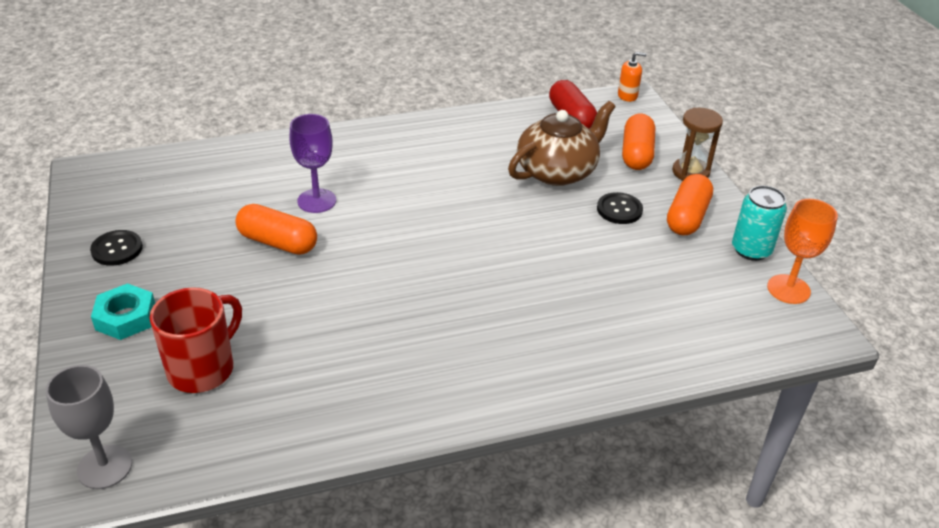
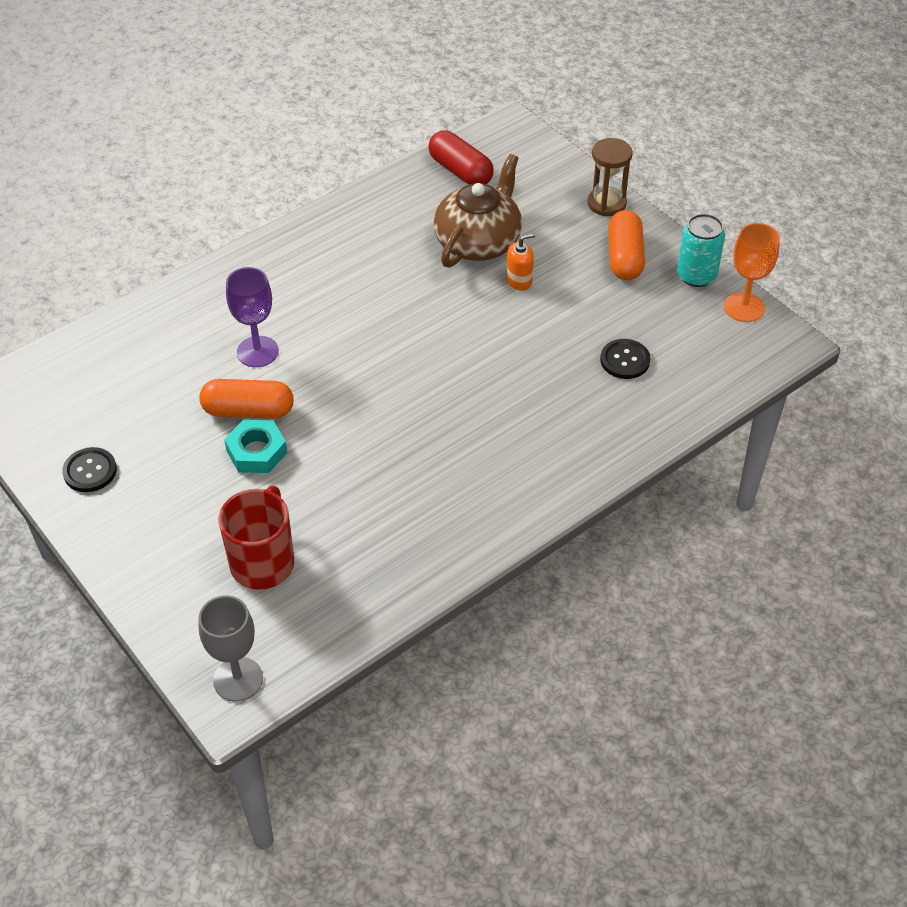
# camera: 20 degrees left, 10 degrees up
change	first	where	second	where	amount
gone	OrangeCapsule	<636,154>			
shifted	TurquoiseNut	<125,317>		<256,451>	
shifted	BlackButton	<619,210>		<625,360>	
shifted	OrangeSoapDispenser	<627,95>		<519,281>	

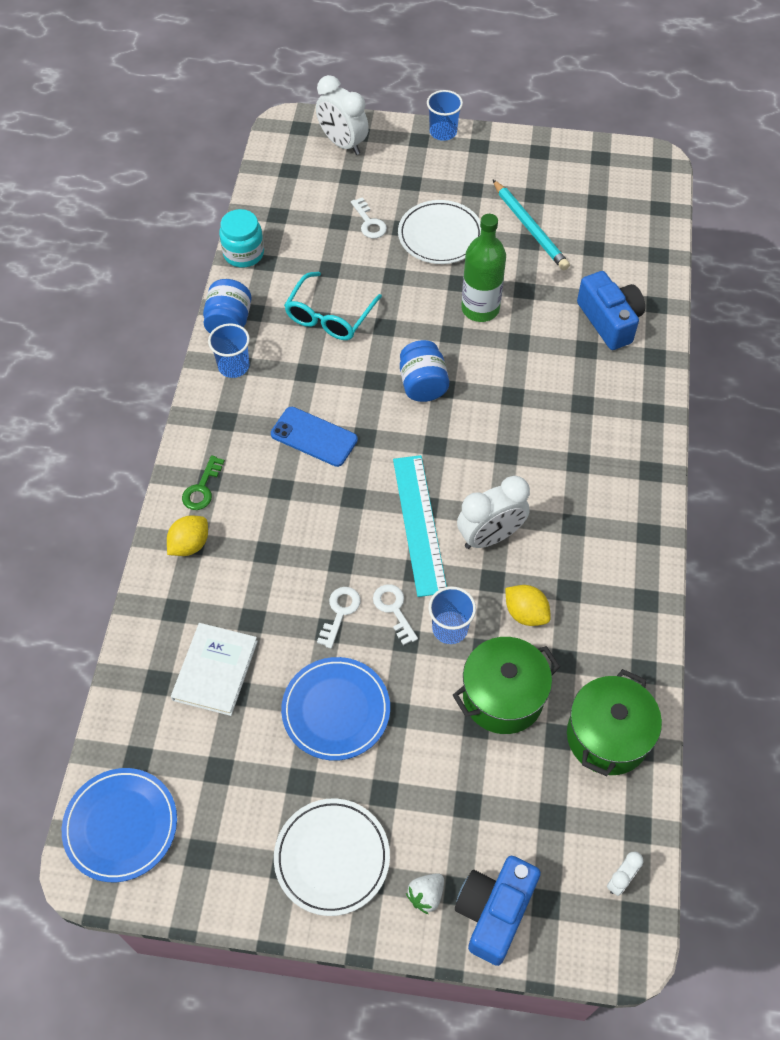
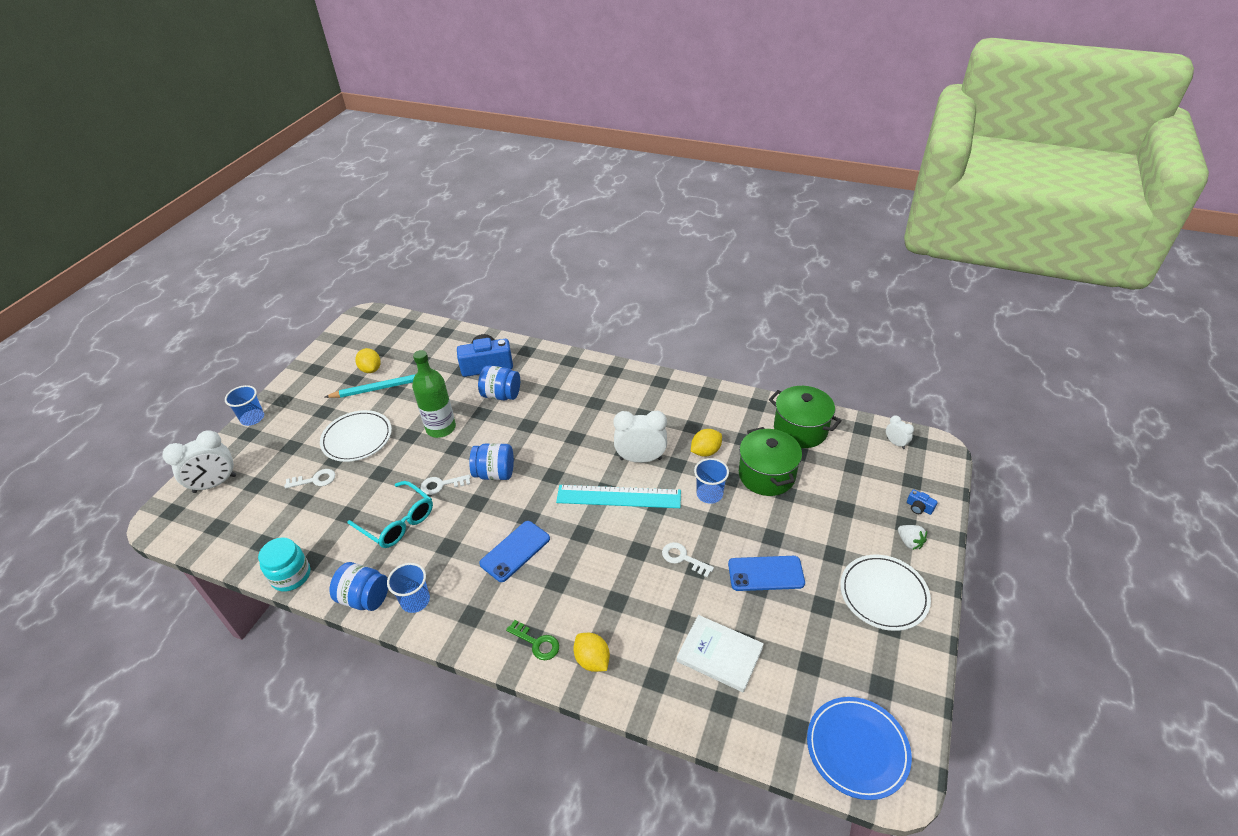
# camera: 75 degrees left, 15 degrees down
change	first	where	second	where	amount
new			YellowLemon	<371,369>	
new			BlueJar	<501,395>	
shifted	WhiteKey	<394,610>		<441,485>	
swapped	BluePlate	<336,710>	BluePhone	<766,573>	
rotated	WhiteClock	<490,536>		<640,459>	75 degrees counterclockwise
scaled	BlueCamera	<494,911>		<919,507>	x0.41

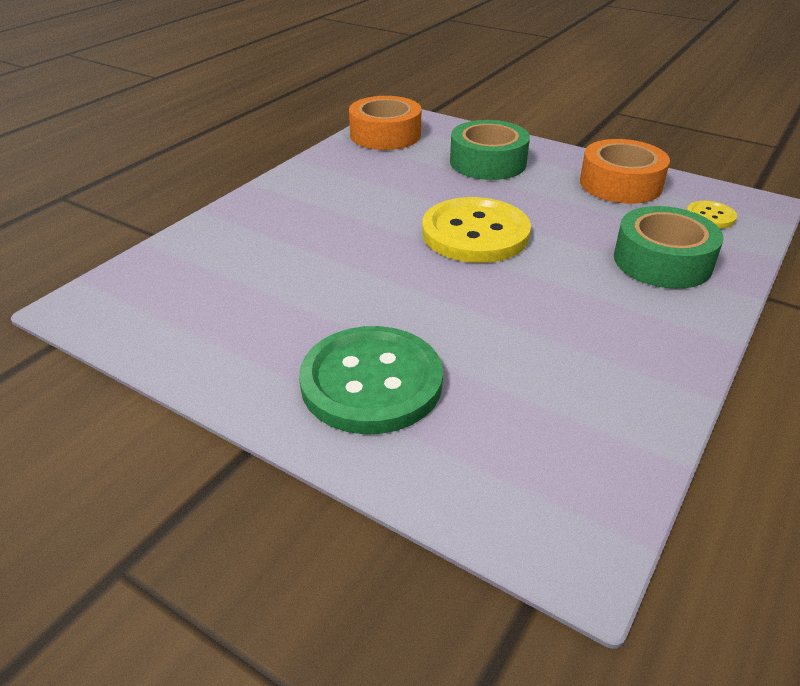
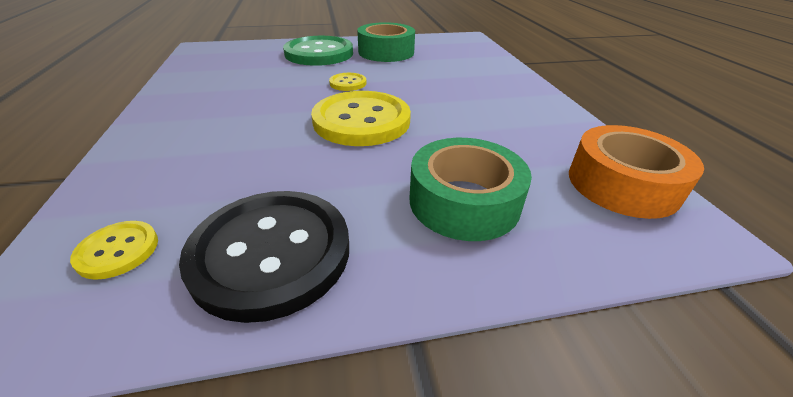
# camera: 135 degrees right, 0 degrees up
change	first	where	second	where	amount
new			YellowButton	<348,83>	
shifted	GreenTape	<662,261>		<386,52>	
swapped	OrangeTape	<620,184>	BlackButton	<271,253>	

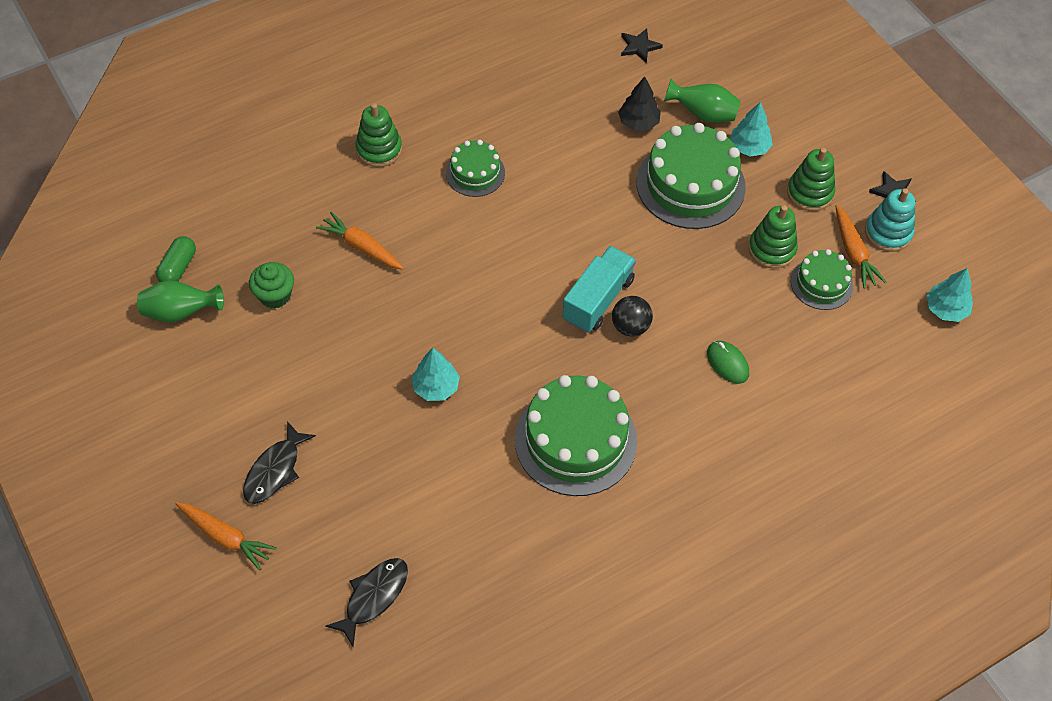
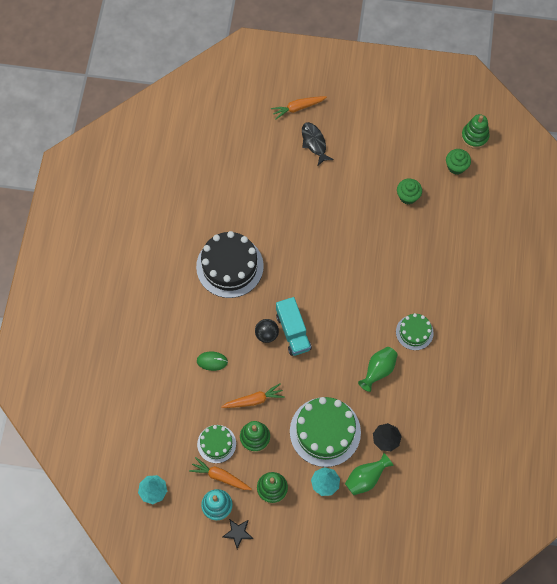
# camera: 130 degrees right, 10 degrees up
change	first	where	second	where	amount
gone	BlackFish	<373,597>			
gone	TurquoiseTree	<435,387>			
gone	BlackStar	<639,47>			
shifted	GreenVase	<181,312>		<378,371>	
shifted	OrangeCarrot	<361,247>		<253,400>	
shifted	GreenStackingToy	<379,149>		<474,136>	
swapped	GreenCapsule	<178,267>	GreenCupcake	<456,167>	
repainted	GreenCake	<575,440>	BlackCake	<229,266>	

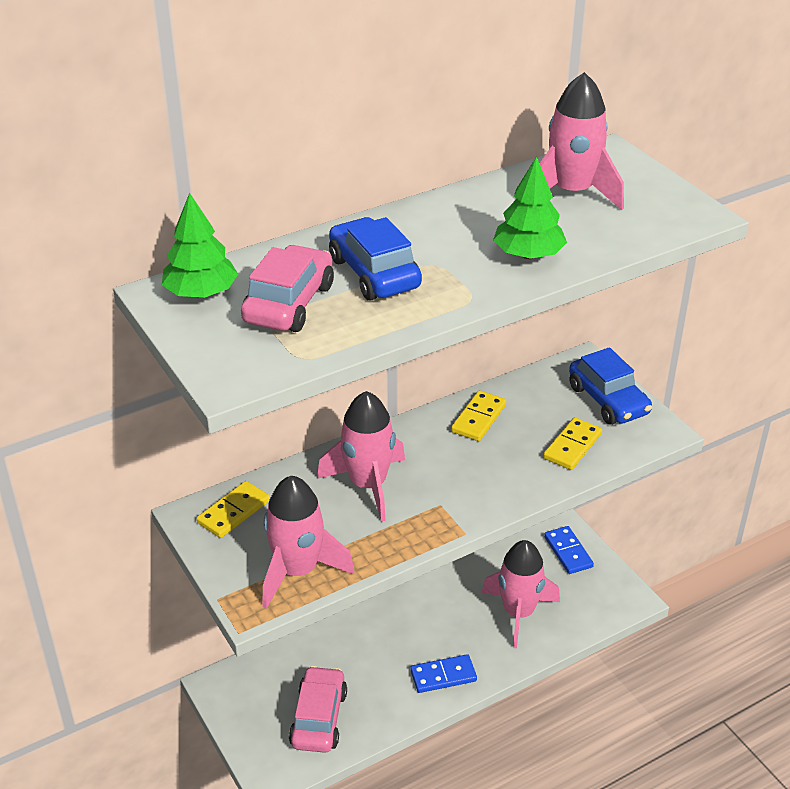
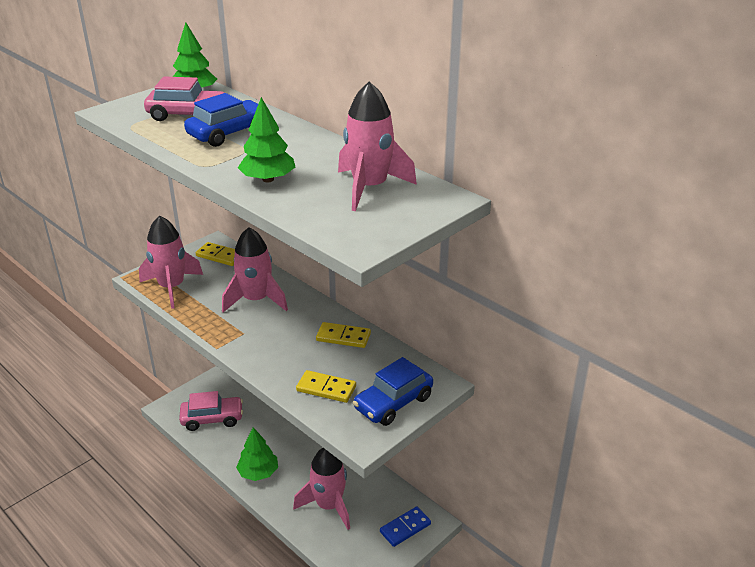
# camera: 75 degrees right, 5 degrees down
change	first	where	second	where	amount
swapped	BlueDomino	<443,676>	GreenTree	<258,472>	

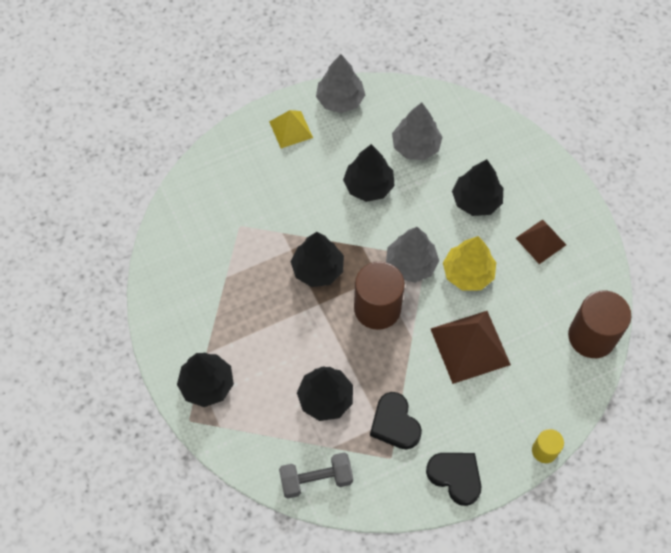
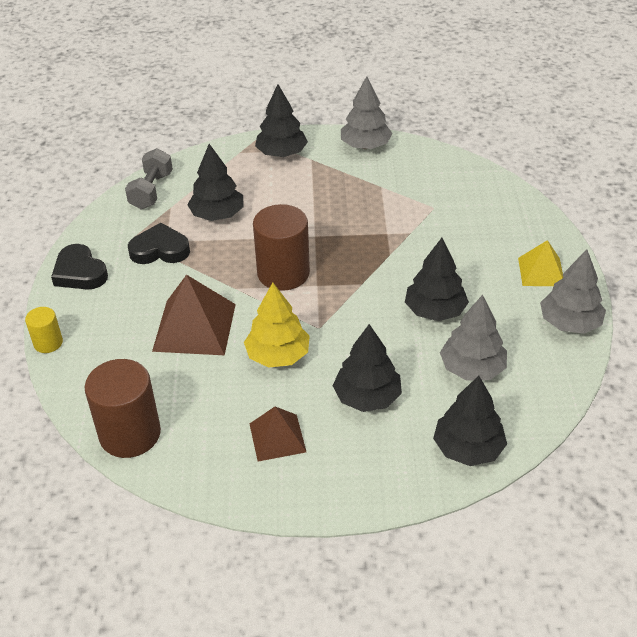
# camera: 115 degrees right, 20 degrees down
change	first	where	second	where	amount
shifted	BlackTree	<318,269>		<468,448>	
shifted	GreyTree	<411,264>		<365,146>	
rotated	BlackHeart	<455,477>		<80,272>	75 degrees clockwise

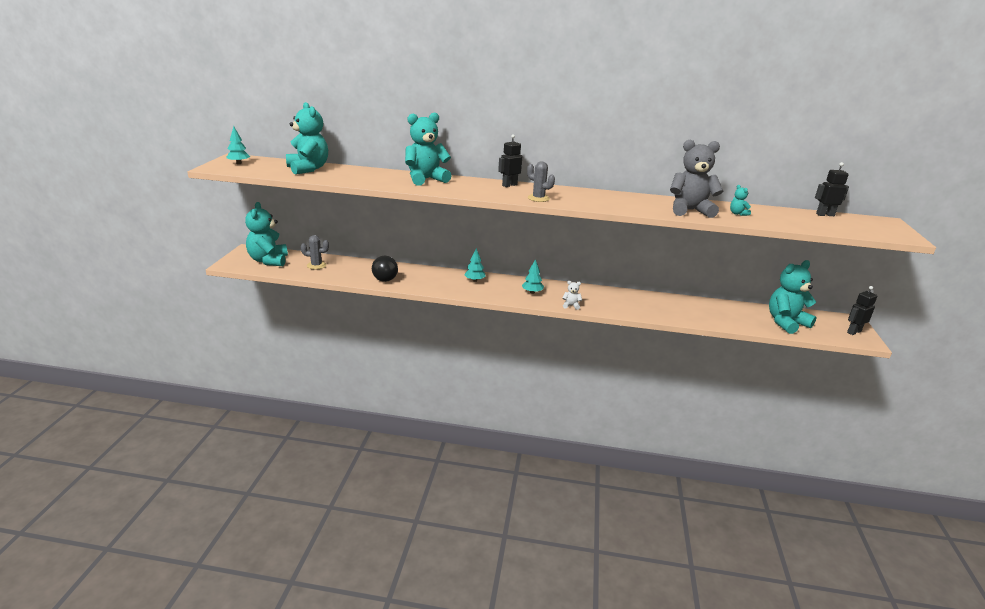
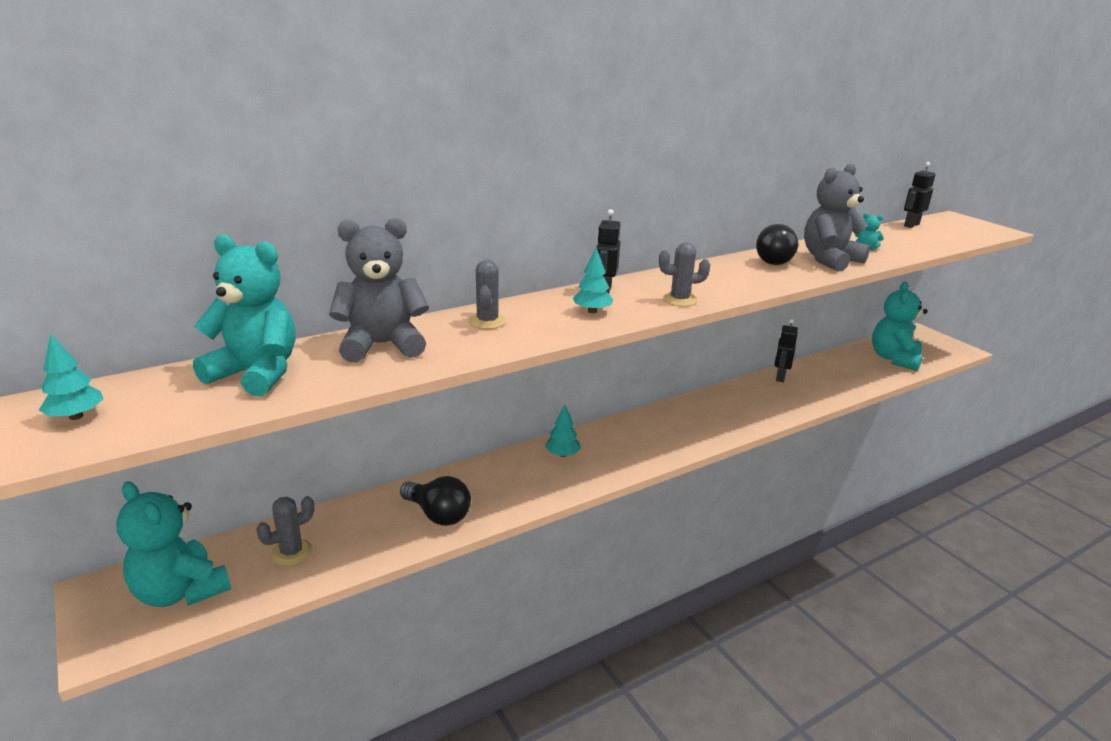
# camera: 40 degrees left, 0 degrees up
change	first	where	second	where	amount
gone	WhiteTeddyBear	<571,306>			
new			GreyTeddyBear	<382,345>	
new			BlackLightBulb	<777,261>	
shifted	TurquoiseTree	<532,292>		<592,311>	
shifted	BlackRobot	<853,332>		<780,377>	
swapped	TurquoiseTeddyBear	<425,179>	GreyCactus	<487,321>	

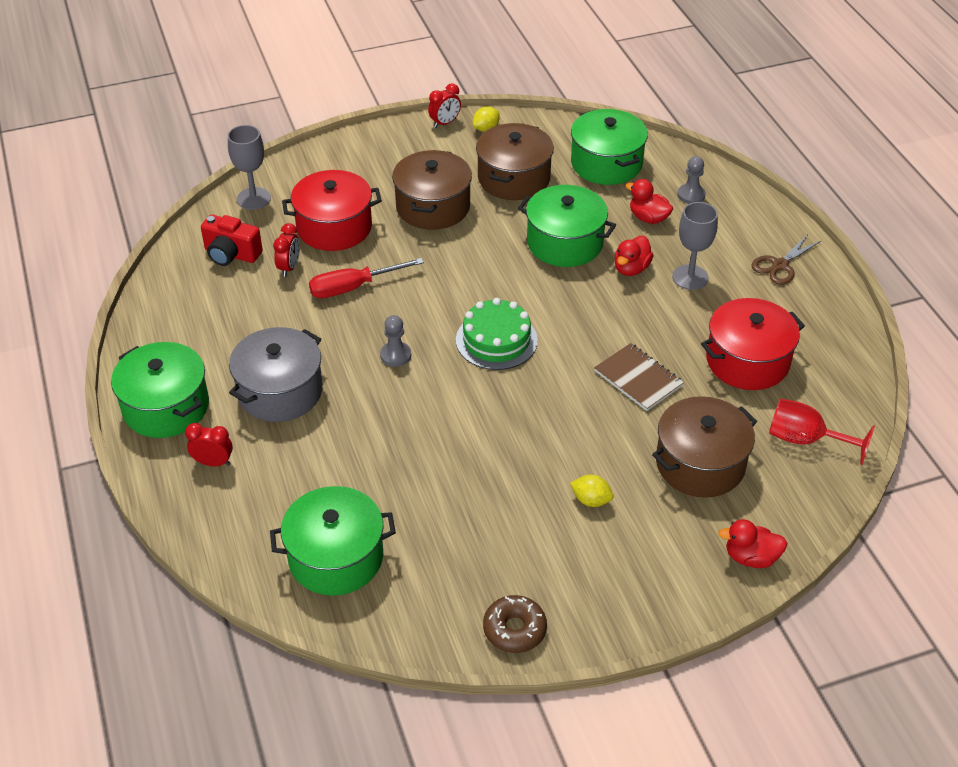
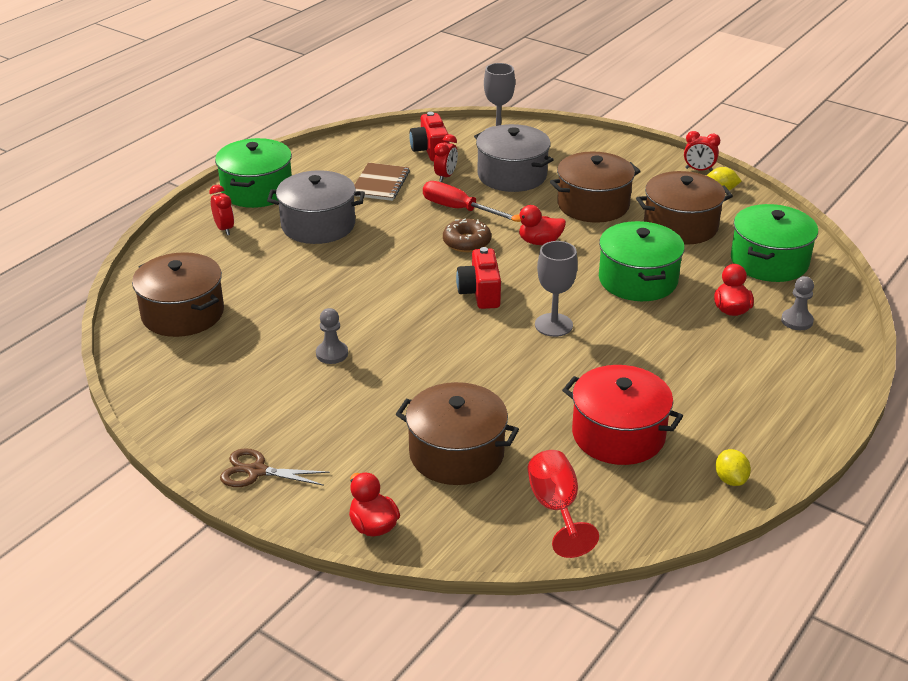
# camera: 55 degrees right, 10 degrees down
change	first	where	second	where	amount
shifted	GreyPawn	<395,355>		<332,354>	
shifted	BrownDonut	<514,629>		<466,242>	
shifted	YellowLemon	<591,500>		<730,479>	
shifted	BrownNotebook	<638,378>		<380,184>	
shifted	RedDuck	<631,268>		<539,242>	
shifted	GreyGoblet	<690,277>		<553,325>	
shifted	BrownScissors	<780,265>		<256,471>	
swapped	GreenCake	<496,340>	RedCamera	<480,293>	
repainted	GreenPot	<336,557>	BrownPot	<183,313>	
repainted	RedPot	<334,227>	GreyPot	<512,175>	
rotated	RedClock	<289,267>		<445,176>	45 degrees counterclockwise

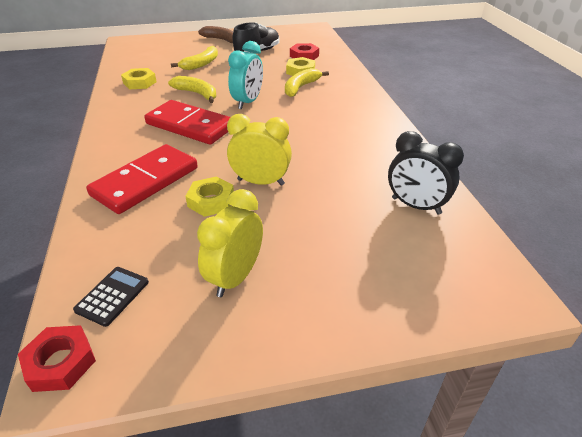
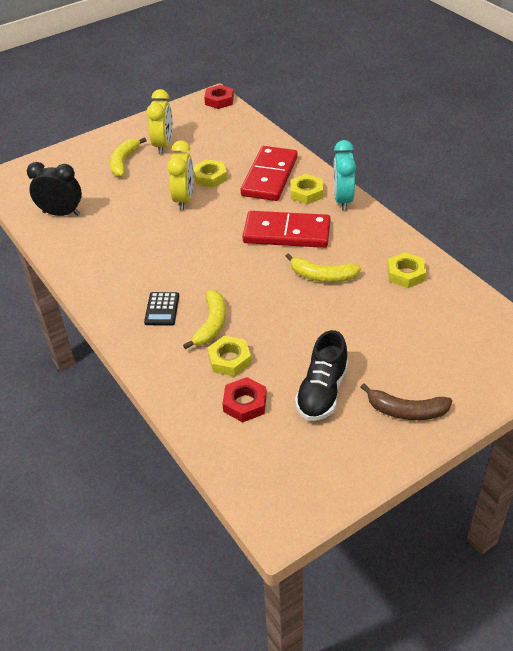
# camera: 160 degrees right, 5 degrees up
change	first	where	second	where	amount
new			YellowNut	<306,193>	
shifted	BlackCalculator	<112,296>		<162,309>	
shifted	YellowBanana	<201,64>		<124,162>	
shifted	TurquoiseClock	<248,102>		<342,200>	
rotated	YellowClock	<260,182>		<184,199>	75 degrees counterclockwise

